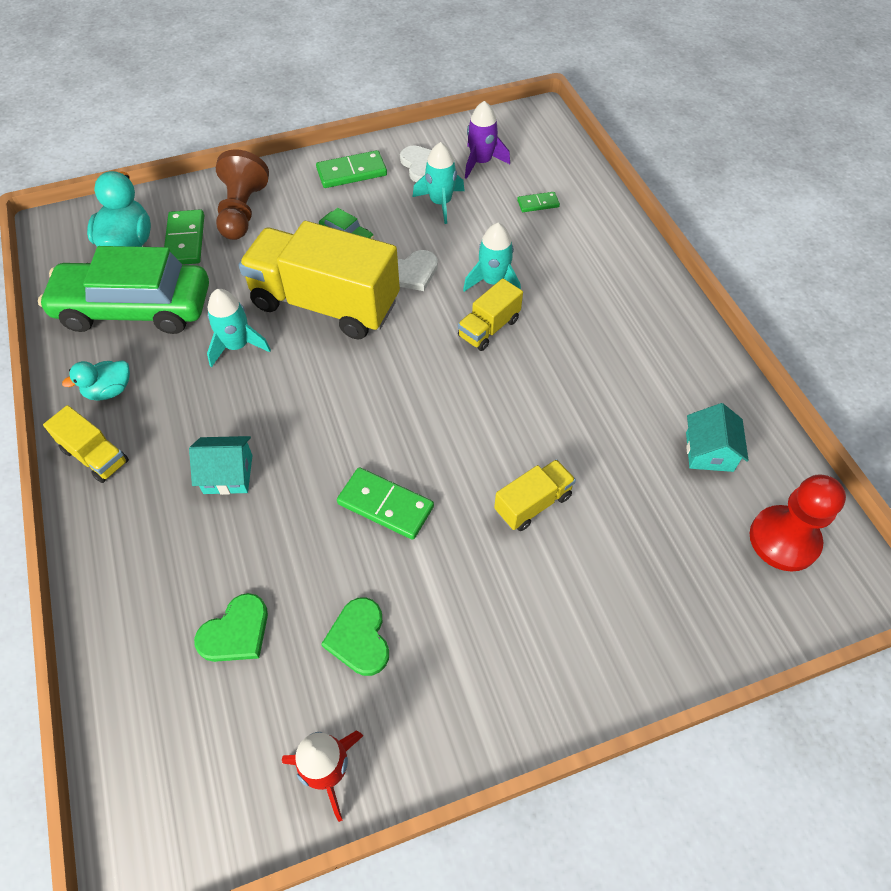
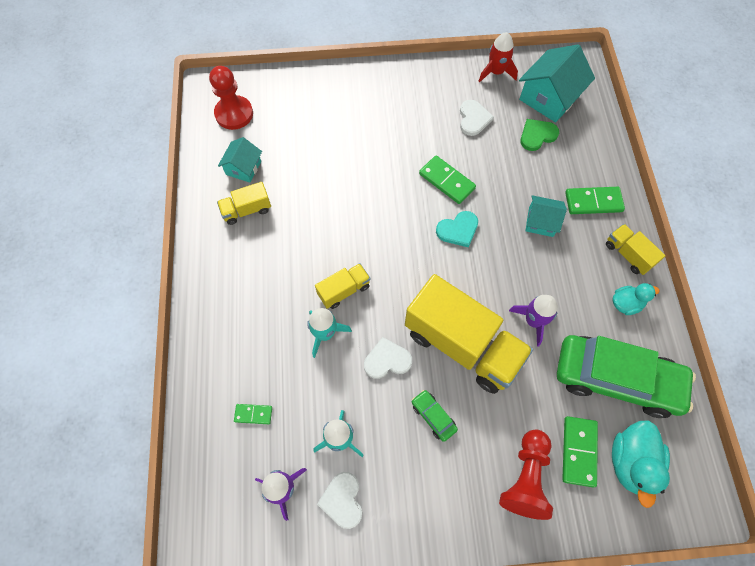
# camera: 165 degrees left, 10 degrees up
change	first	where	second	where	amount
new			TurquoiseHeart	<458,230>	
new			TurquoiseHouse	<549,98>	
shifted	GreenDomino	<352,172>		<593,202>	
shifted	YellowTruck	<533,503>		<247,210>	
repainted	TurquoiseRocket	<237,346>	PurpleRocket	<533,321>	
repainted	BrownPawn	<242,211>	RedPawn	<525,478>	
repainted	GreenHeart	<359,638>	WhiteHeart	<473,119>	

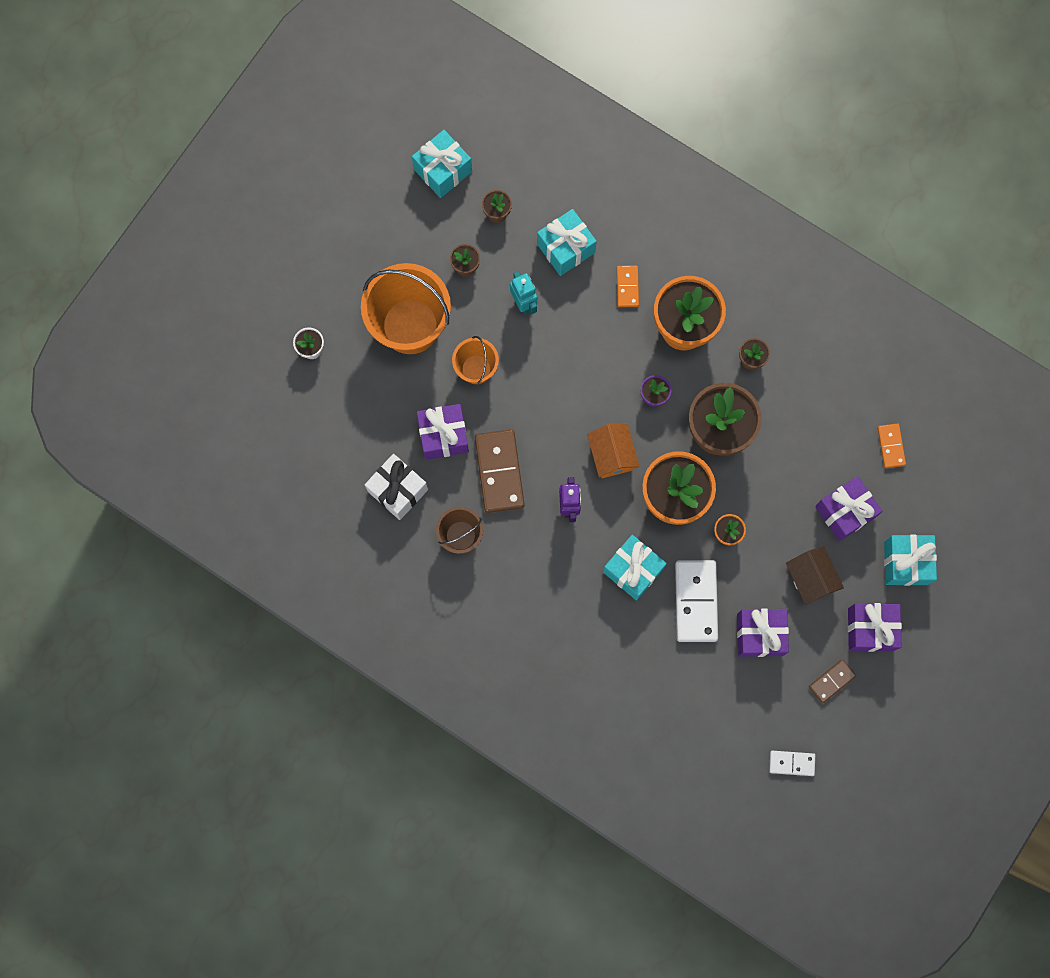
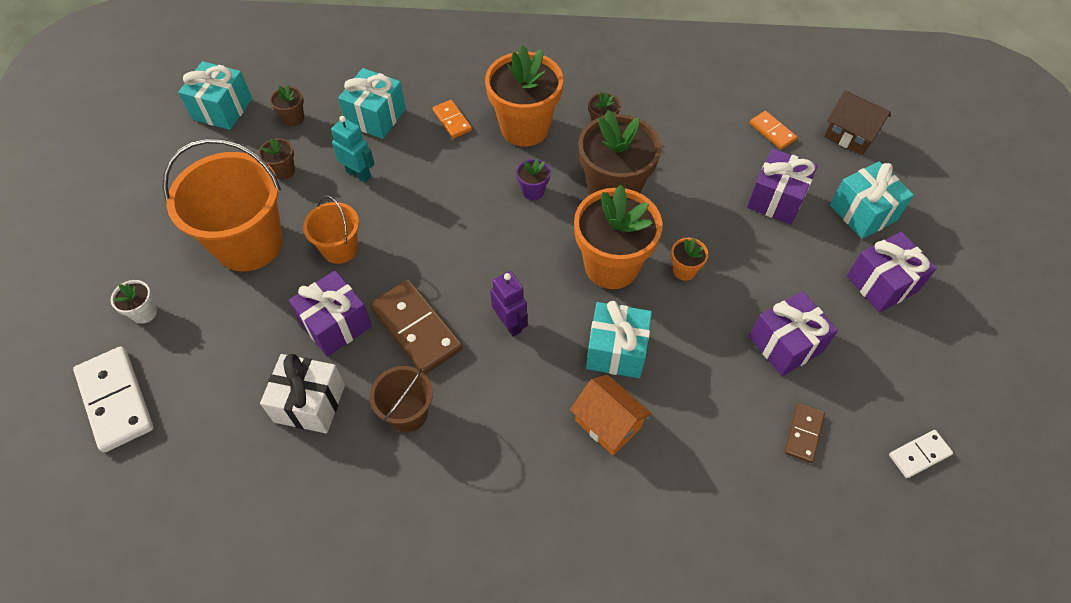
# camera: 30 degrees left, 20 degrees down
change	first	where	second	where	amount
shifted	OrangeHouse	<612,455>		<608,424>	
shifted	WhiteDomino	<695,601>		<115,400>	
shifted	BrownHouse	<810,578>		<850,136>	
shifted	BrownDomino	<831,681>		<803,433>	

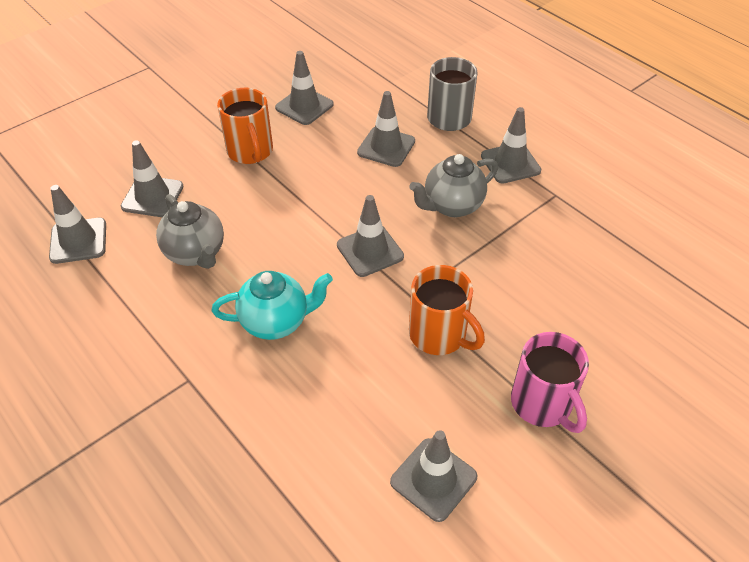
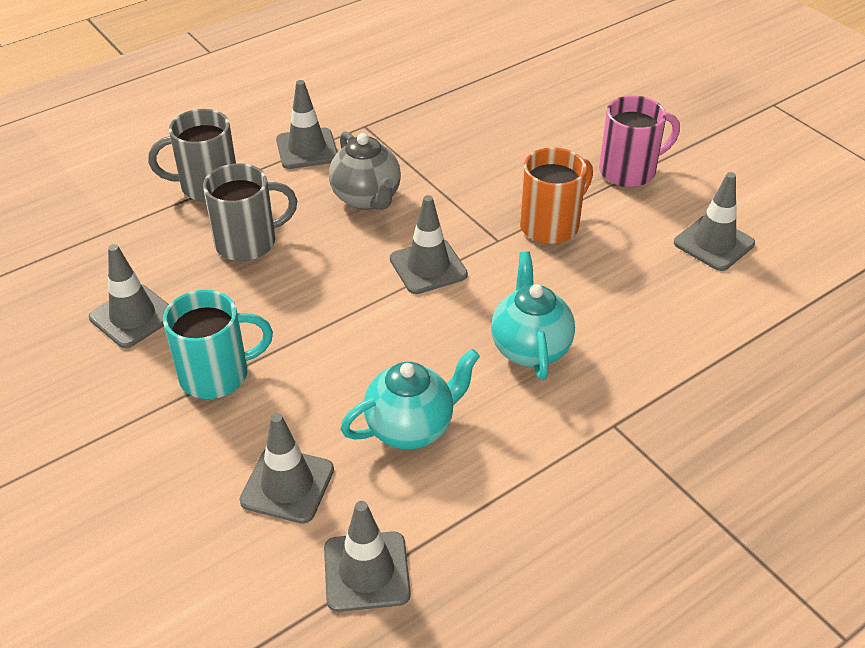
# camera: 85 degrees left, 5 degrees down
change	first	where	second	where	amount
swapped	GreyTrafficCone	<386,147>	GreyMug	<248,242>	
repainted	GreyTeapot	<196,253>	TurquoiseTeapot	<411,427>	
repainted	OrangeMug	<250,152>	TurquoiseMug	<217,374>	

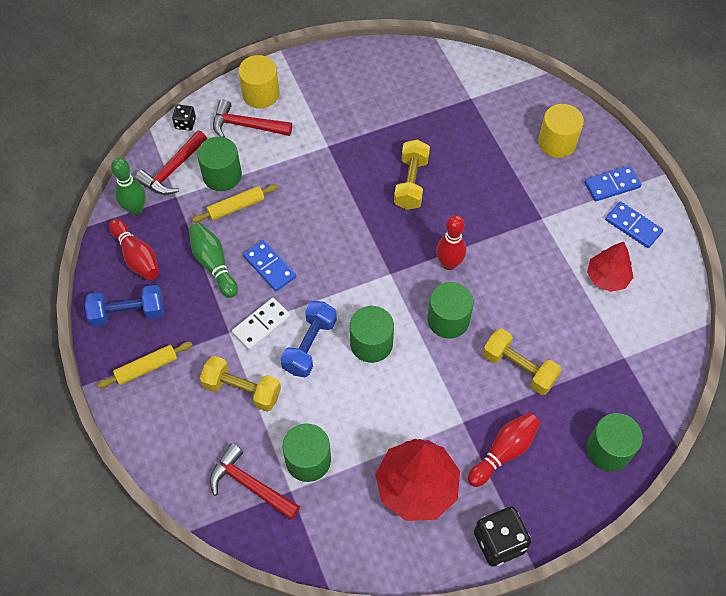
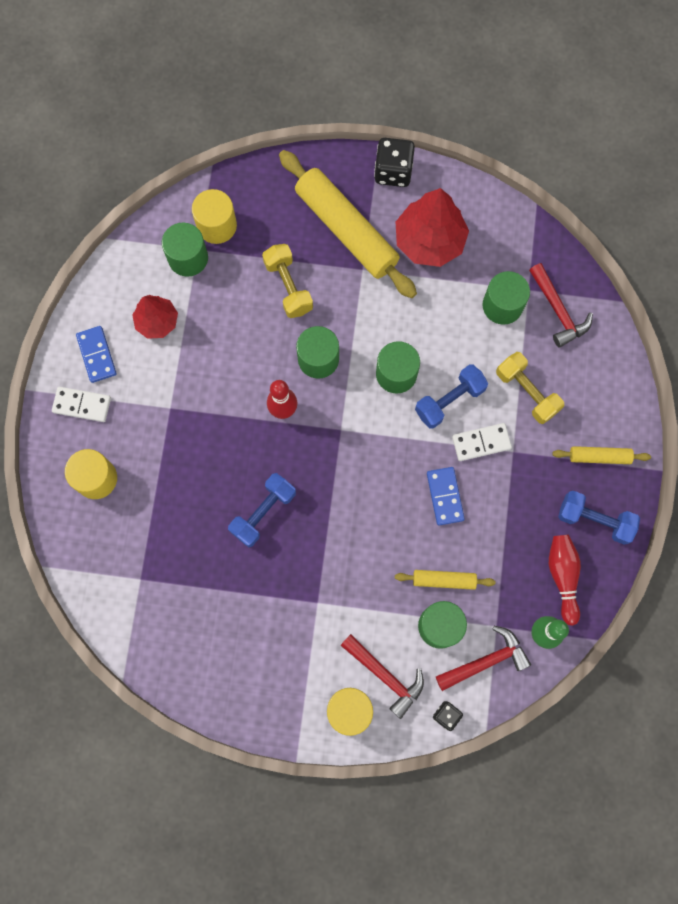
# camera: 150 degrees left, 15 degrees up
change	first	where	second	where	amount
gone	GreenBowlingPin	<213,264>			
new			YellowCylinder	<217,225>	
shifted	GreenCylinder	<608,450>		<188,258>	
swapped	RedBowlingPin	<504,452>	YellowRollingPin	<346,230>	
repainted	YellowDumbbell	<411,183>	BlueDumbbell	<263,513>	
repainted	BlueDomino	<612,185>	WhiteDomino	<82,405>	

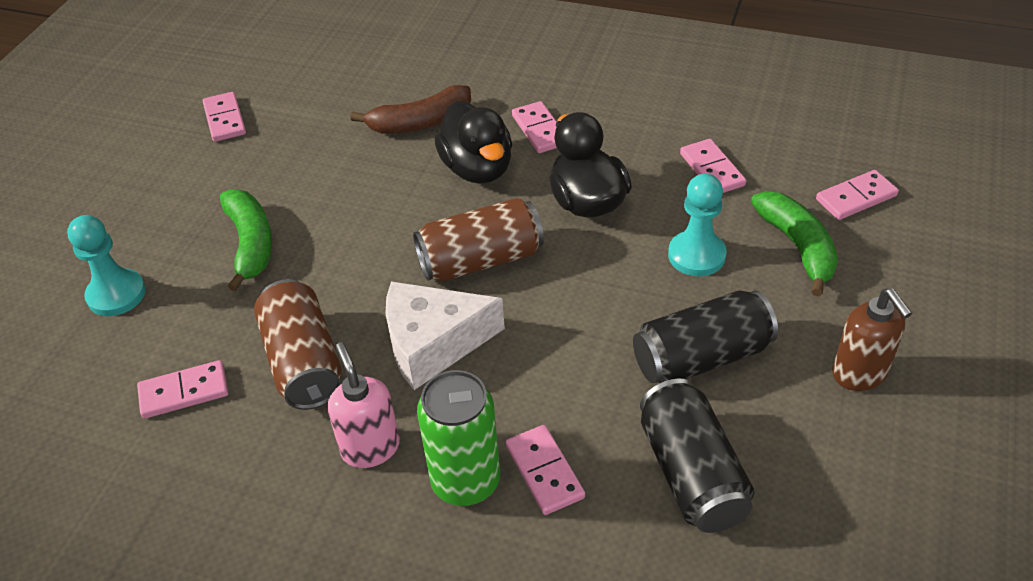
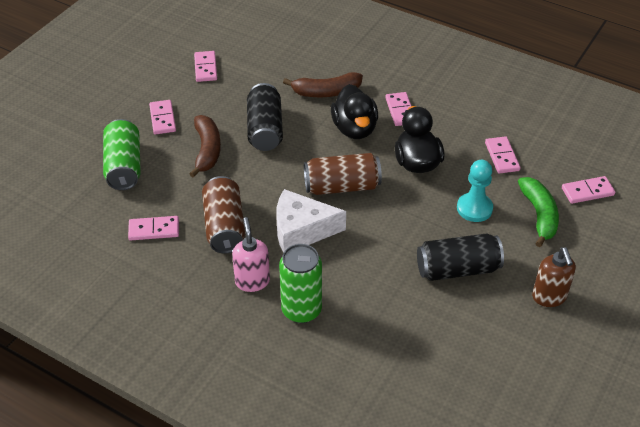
# camera: 10 degrees right, 0 degrees up
change	first	where	second	where	amount
shifted	PinkDomino	<544,471>		<163,119>	
shifted	BlackCan	<691,473>		<265,129>	
swapped	TurquoisePawn	<116,294>	GreenCan	<124,166>	
repainted	GreenBanana	<251,243>	BrownBanana	<207,150>	

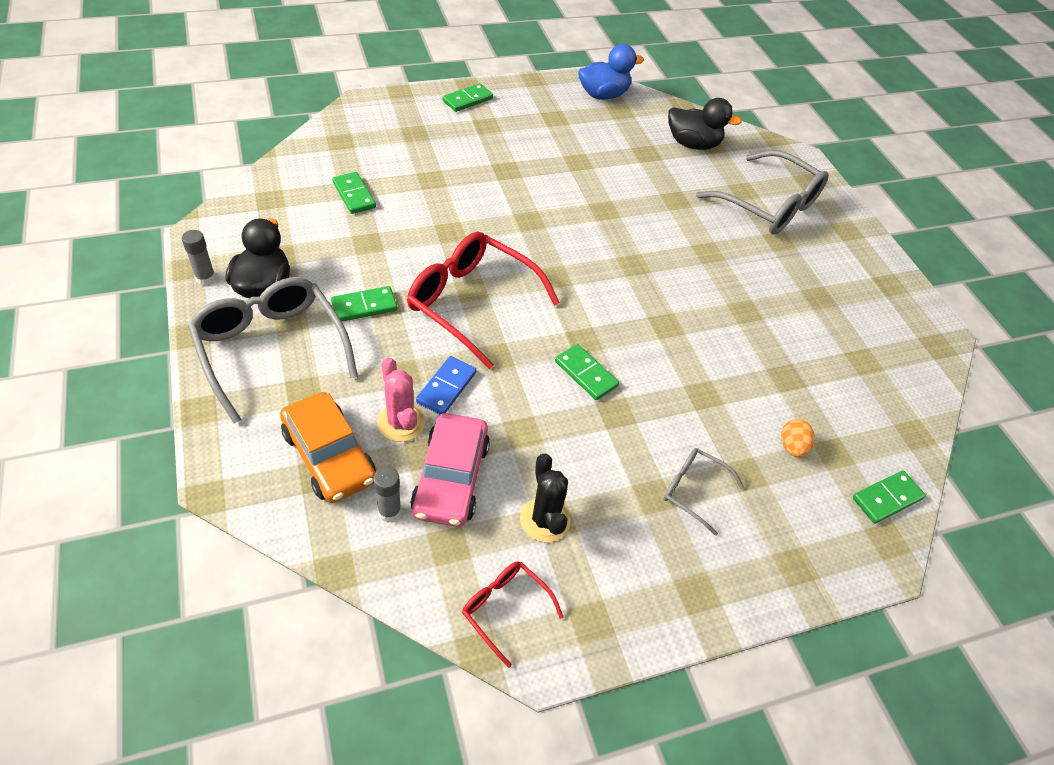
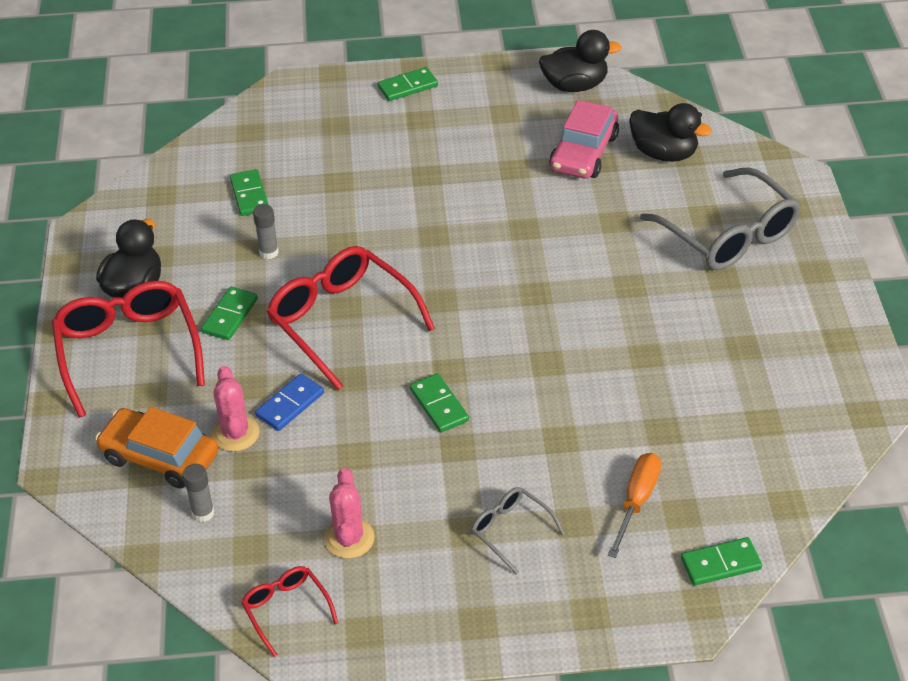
# camera: 20 degrees right, 5 degrees down
change	first	where	second	where	amount
shifted	GreyGlueStick	<205,278>		<269,252>	
shifted	PinkCar	<451,478>		<584,152>	
swapped	OrangeEgg	<792,447>	OrangeScrewdriver	<636,501>	
repainted	GreyGlasses	<271,349>	RedGlasses	<128,351>	
repainted	BlackCactus	<545,519>	PinkCactus	<349,538>	
repainted	BlueDuck	<603,95>	BlackDuck	<575,85>	
rotated	OrangeCar	<329,456>		<160,457>	135 degrees clockwise
rotated	GreenDomino	<364,306>		<230,316>	60 degrees counterclockwise

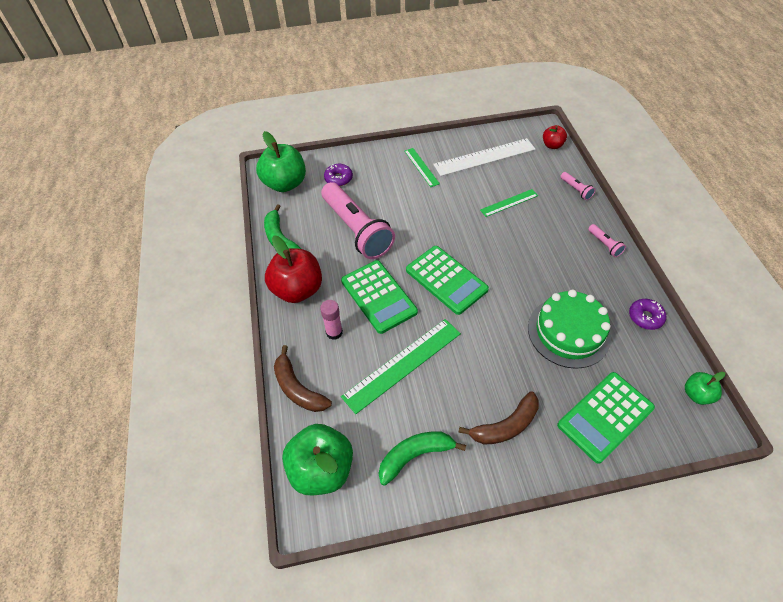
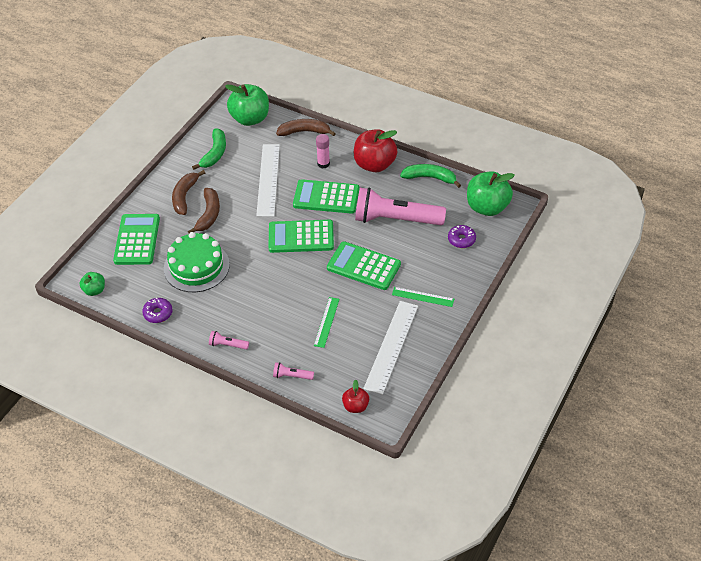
# camera: 130 degrees right, 5 degrees down
change	first	where	second	where	amount
new			BrownBanana	<209,215>	
new			GreenCalculator	<363,266>	
repainted	GreenRuler	<402,364>	WhiteRuler	<268,179>	

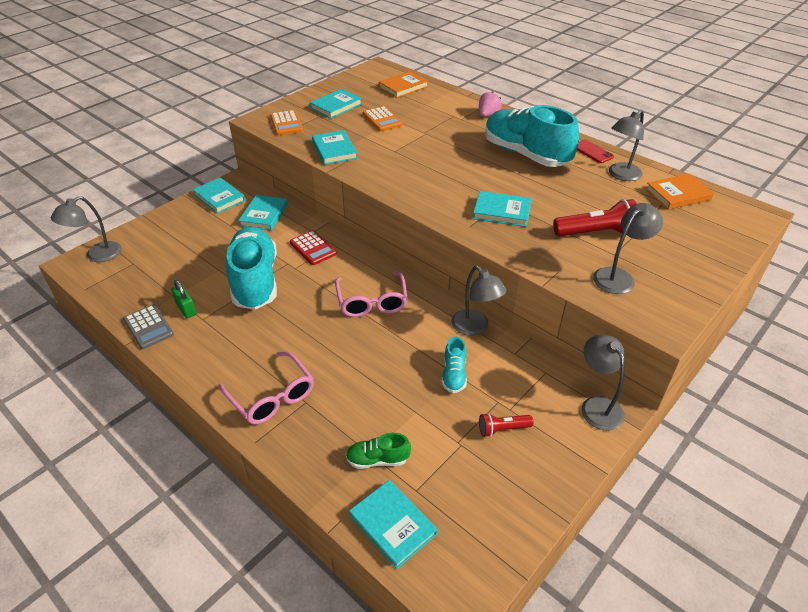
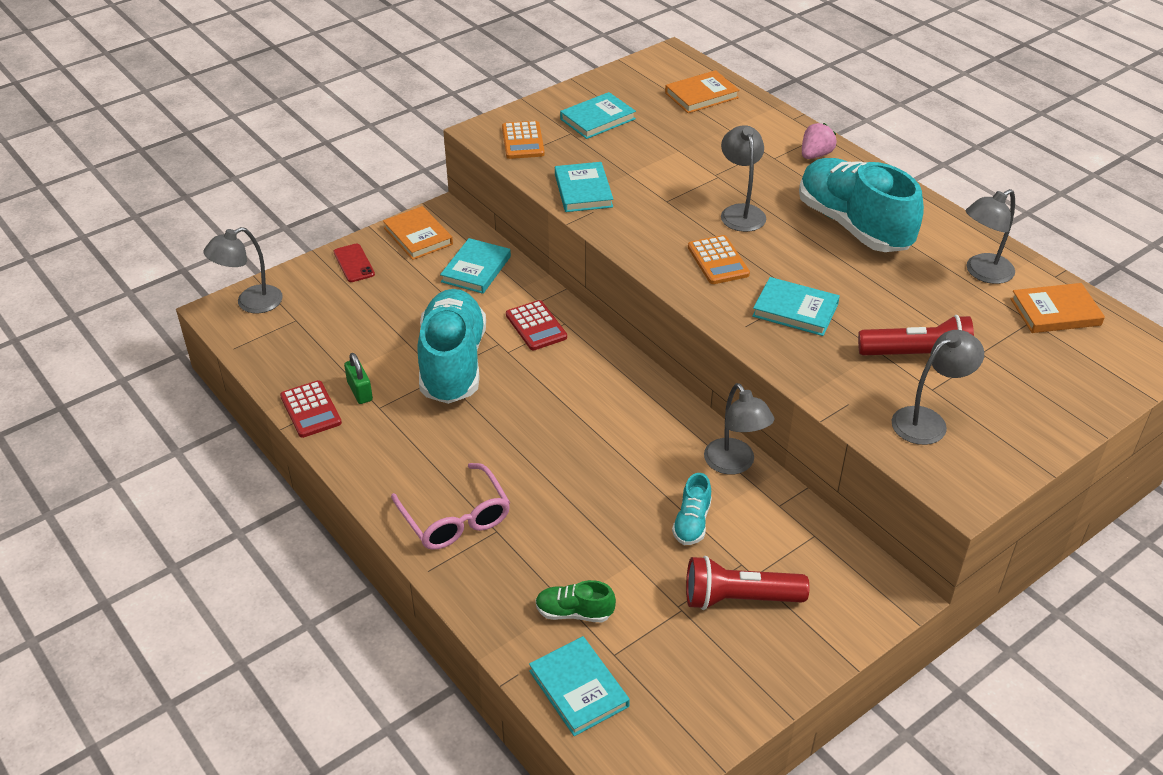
# camera: 10 degrees right, 0 degrees up
change	first	where	second	where	amount
gone	PinkGlasses	<372,302>			
shifted	OrangeCalculator	<382,119>		<718,261>	
shifted	RedPhone	<592,151>		<354,263>	
shifted	GreyLamp	<597,405>		<740,212>	
repainted	GreyCalculator	<148,327>	RedCalculator	<311,410>	
repainted	TurquoiseBook	<219,198>	OrangeBook	<418,236>	
scaled	RedFlashlight	<502,429>		<739,598>	x1.77

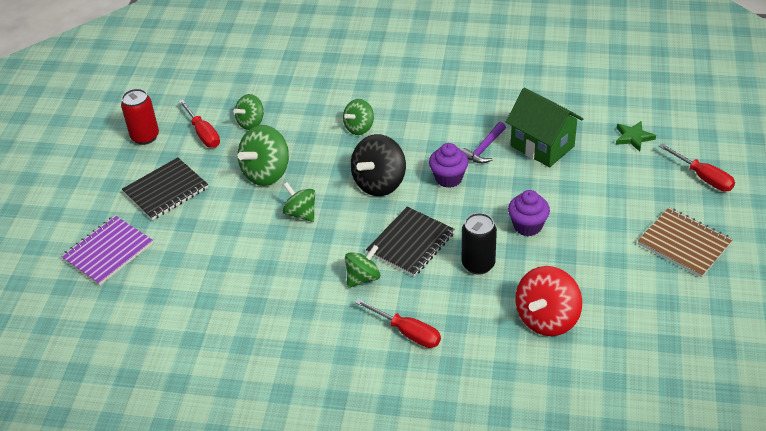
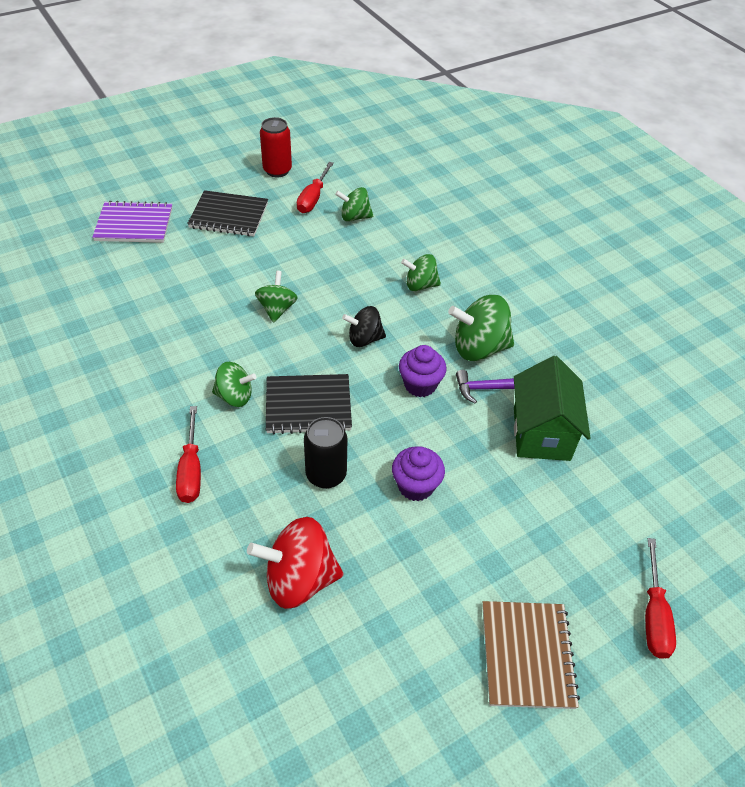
# camera: 45 degrees right, 5 degrees up
change	first	where	second	where	amount
gone	GreenStar	<633,137>			
shifted	GreenSpinningTop	<266,173>		<478,348>	
scaled	BlackSpinningTop	<379,183>		<364,339>	x0.62

